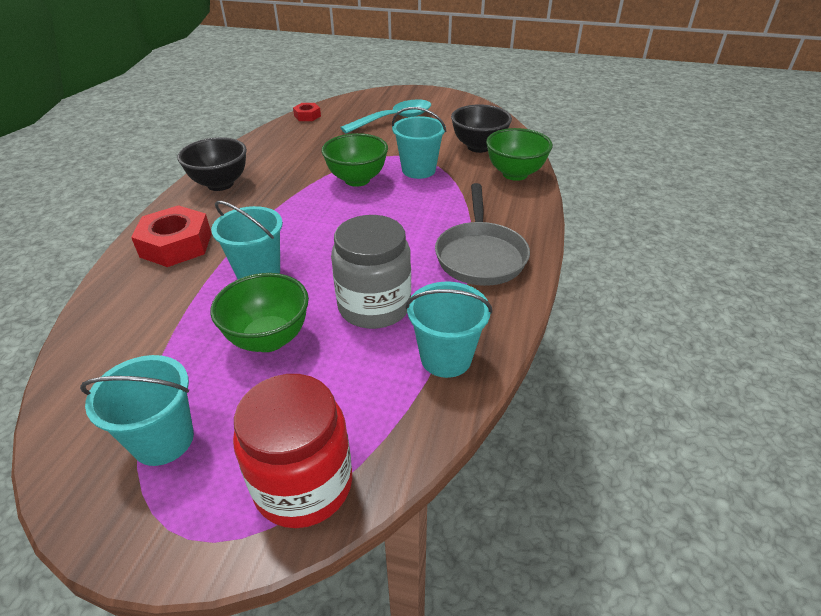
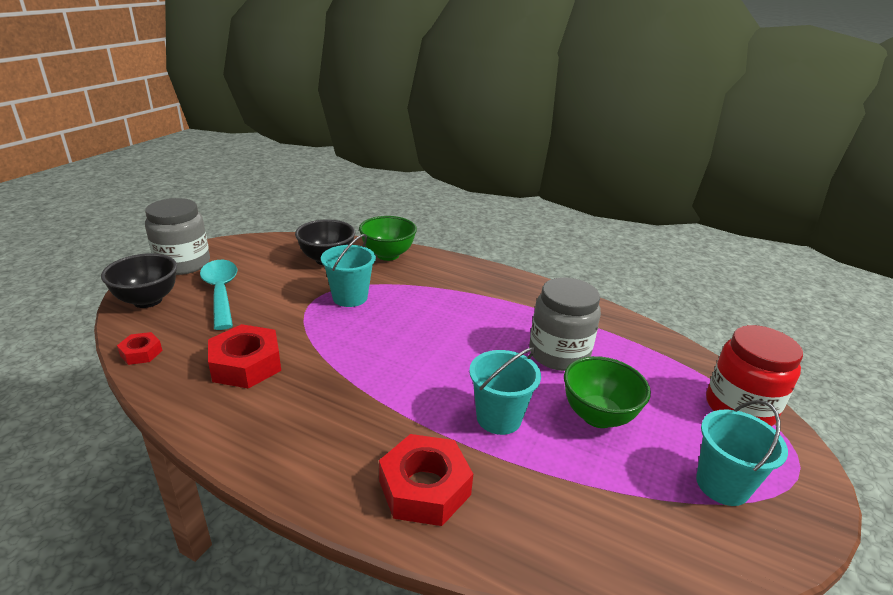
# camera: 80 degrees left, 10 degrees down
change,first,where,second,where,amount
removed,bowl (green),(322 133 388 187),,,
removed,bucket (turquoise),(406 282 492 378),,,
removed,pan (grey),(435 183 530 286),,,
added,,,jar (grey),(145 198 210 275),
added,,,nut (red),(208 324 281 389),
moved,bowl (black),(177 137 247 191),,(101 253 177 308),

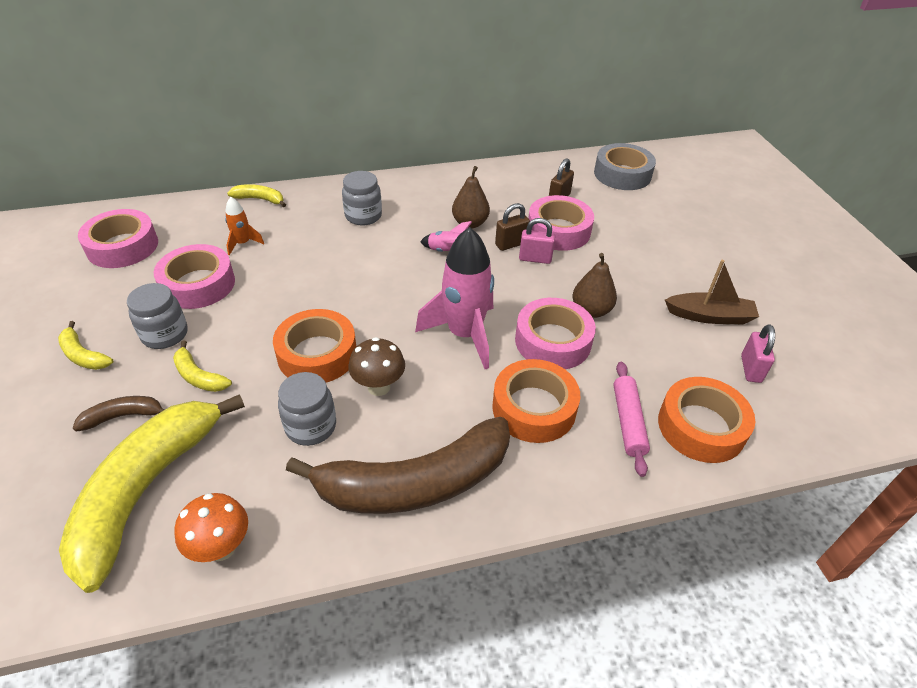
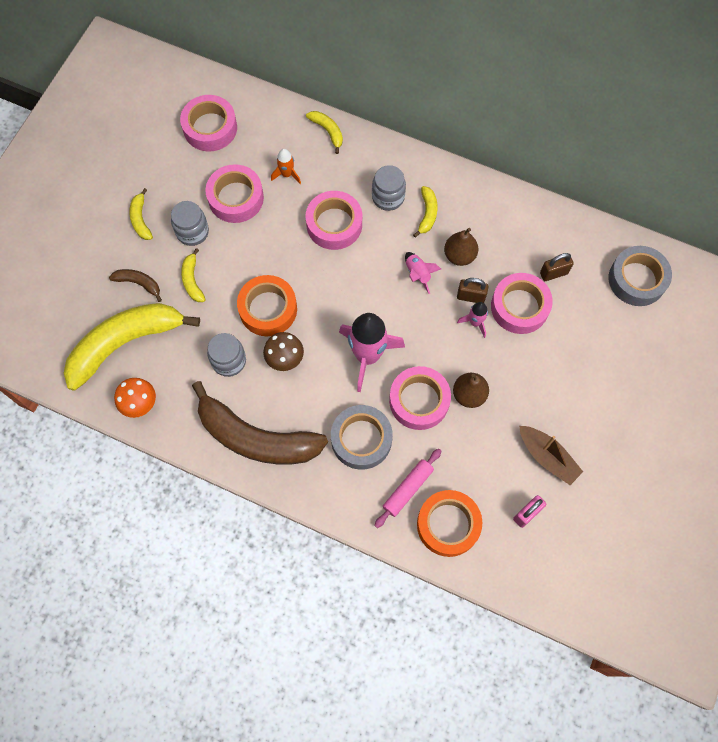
# camera: 40 degrees right, 25 degrees up
change,first,where,second,where,amount
added,,,tape (pink),(306 191 362 250),
added,,,banana (yellow),(413 186 438 237),
replaced,padlock (pink),(519 218 555 264),rocket (pink),(457 302 488 338),
recoloured,tape (orange),(492 359 580 443),tape (grey),(331 405 393 470),

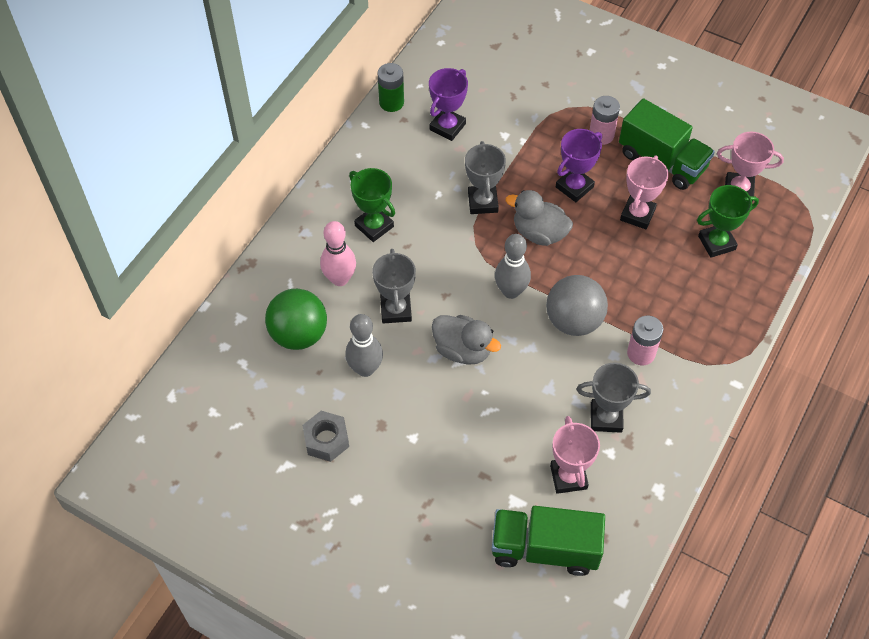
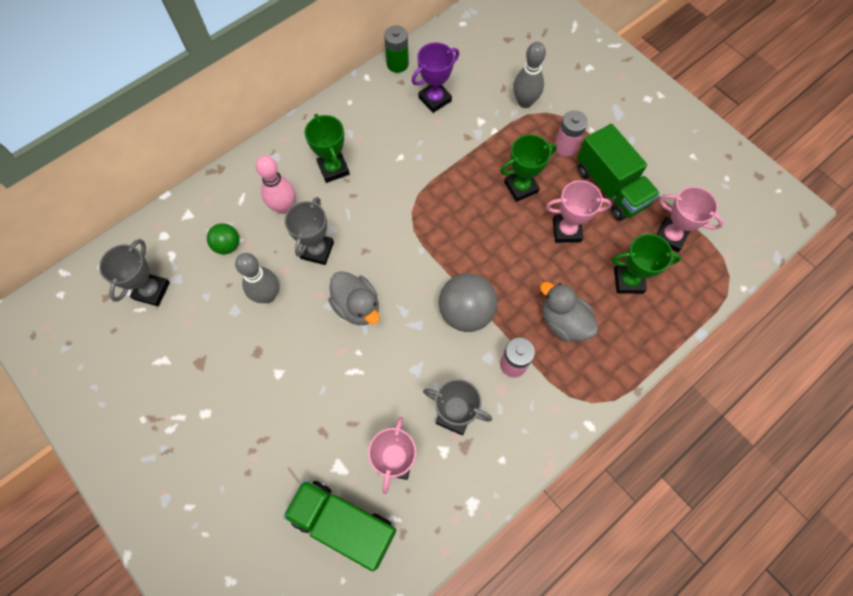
# camera: 20 degrees right, 10 degrees up
change,first,where,second,where,amount
removed,nut (grey),(302 411 349 462),,,
moved,trophy (grey),(465 141 506 214),,(99 239 170 306),
moved,bowling pin (grey),(495 234 531 299),,(513 42 546 108),
moved,duck (grey),(505 190 573 246),,(540 282 598 342),
recoloured,trophy (purple),(556 129 602 202),trophy (green),(500 134 557 202),
turned,trophy (pink),(620 155 669 229),,(546 180 612 243),45 degrees clockwise
resized,ball (green),(265 289 327 350),,(207 223 239 254),x0.56

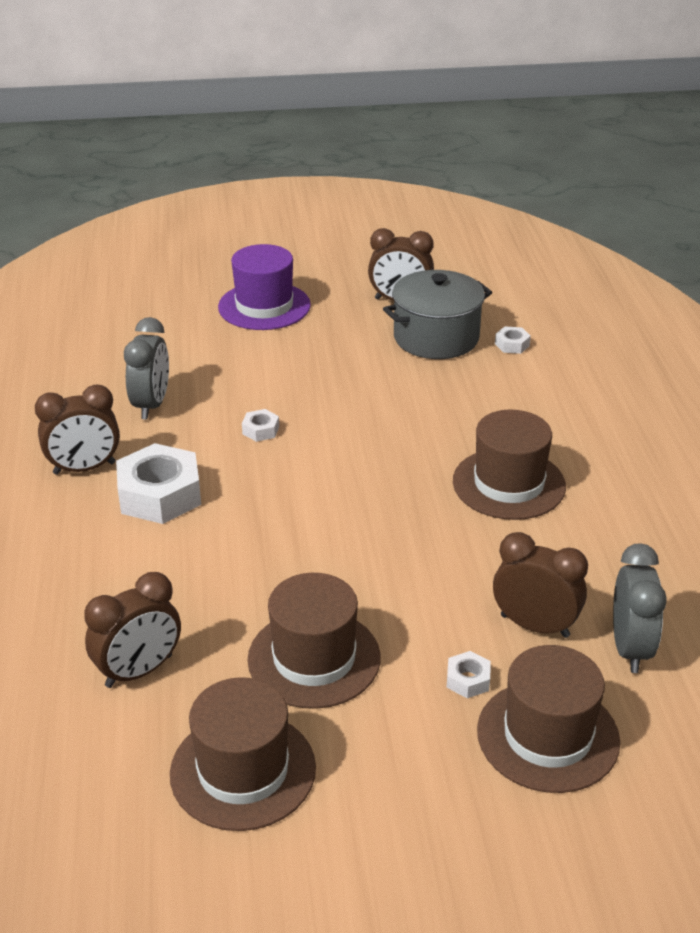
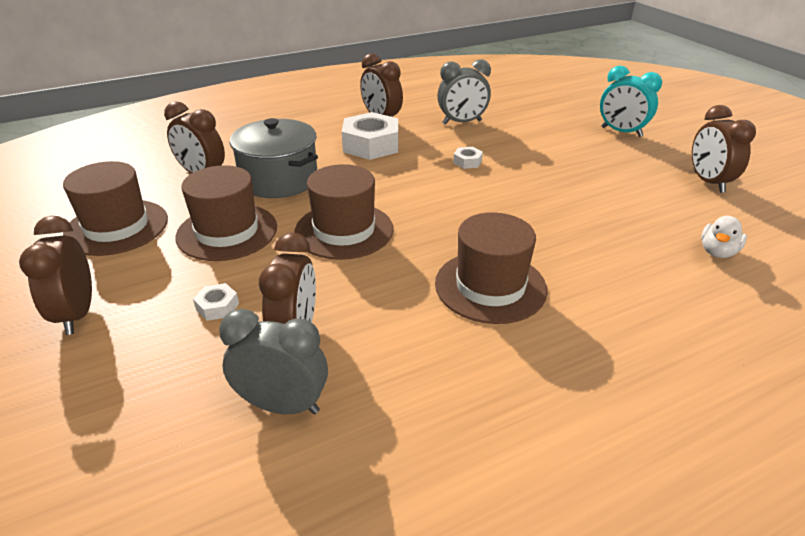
# camera: 70 degrees right, 0 degrees up
change,first,where,second,where,amount
added,,,clock (brown),(19 216 92 335),
moved,pot (grey),(383 270 492 359),,(230 118 318 198),
moved,hat (brown),(477 645 620 793),,(295 164 394 260),
replaced,hat (purple),(218 244 311 330),clock (turquoise),(600 66 662 137),
replaced,nut (white),(495 327 531 354),duck (white),(701 216 747 258),
turned,clock (grey),(613 543 667 673),,(219 309 328 414),150 degrees counterclockwise

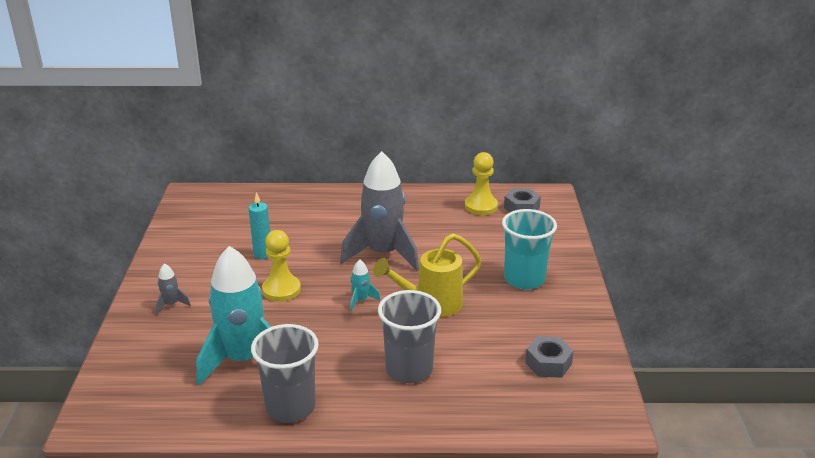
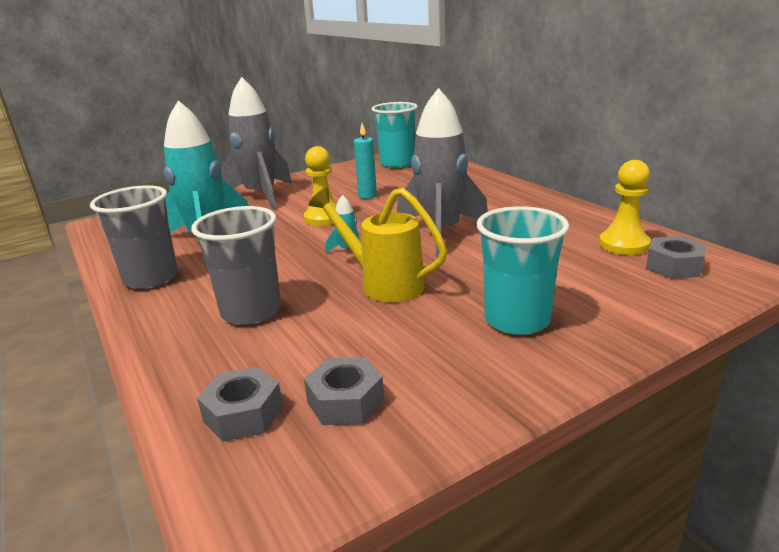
# camera: 60 degrees right, 5 degrees down
change,first,where,second,where,amount
added,,,nut (grey),(197 367 283 442),
added,,,cup (turquoise),(371 102 418 168),
resized,rocket (grey),(156 263 191 315),,(221 77 292 209),x2.50

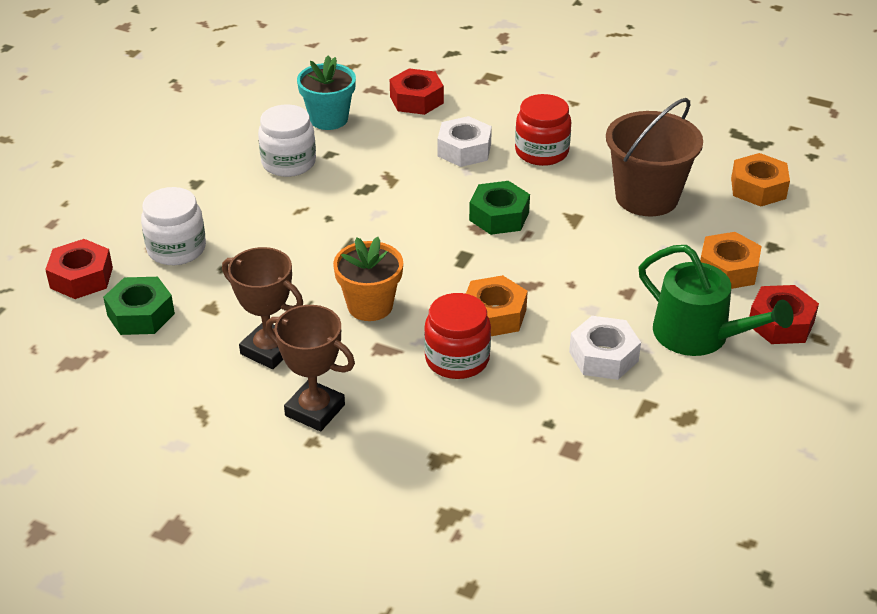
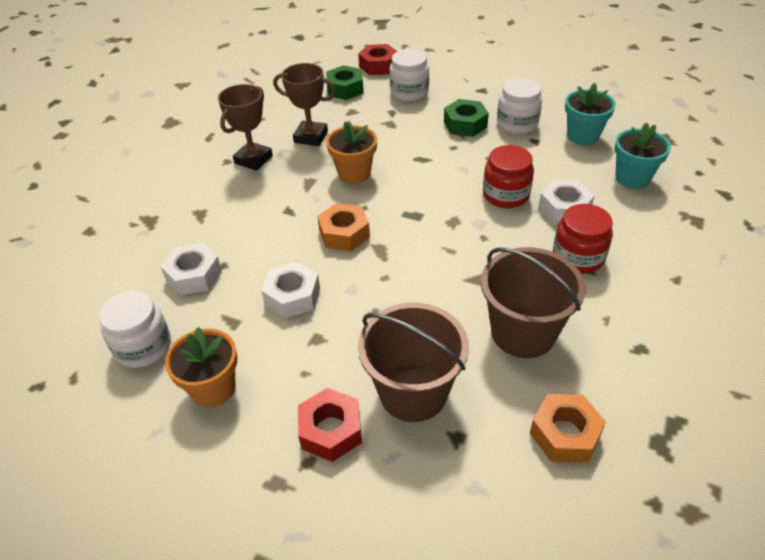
# camera: 90 degrees right, 5 degrees up
change,first,where,second,where,amount
removed,watering can (green),(639 245 794 356),,,
added,,,jar (white),(99 291 171 368),
added,,,nut (white),(160 242 222 295),
added,,,flower pot (orange),(165 327 237 408),
moved,jar (red),(424 293 491 379),,(483 145 534 208),
moved,nut (green),(469 181 530 235),,(444 99 489 137),
replaced,nut (red),(390 68 444 115),flower pot (turquoise),(615 123 671 189),
replaced,nut (orange),(700 232 762 289),bucket (brown),(358 303 469 422),
turned,trophy (brown),(222 247 303 369),,(273 63 336 146),75 degrees clockwise

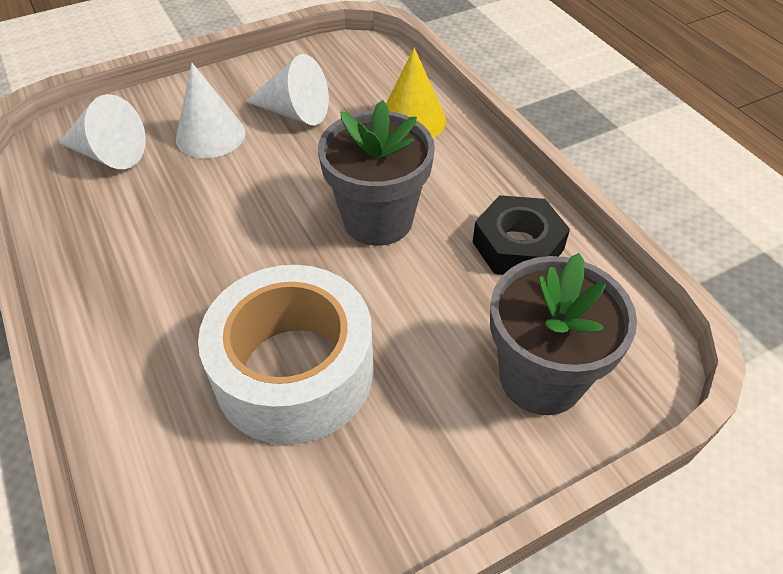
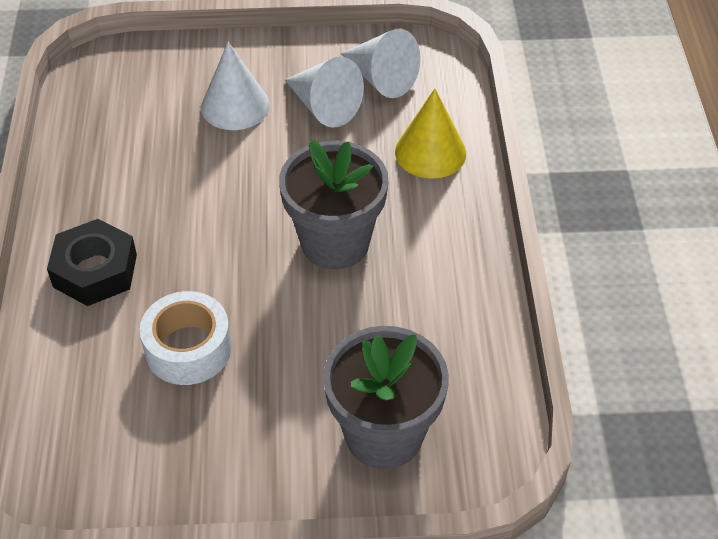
# camera: 25 degrees right, 0 degrees up
change,first,where,second,where,amount
moved,cone (white),(59 94 146 169),,(341 29 421 98),
moved,nut (black),(473 195 570 275),,(47 219 137 306),
resized,tape (white),(198 265 374 445),,(140 291 232 385),x0.61

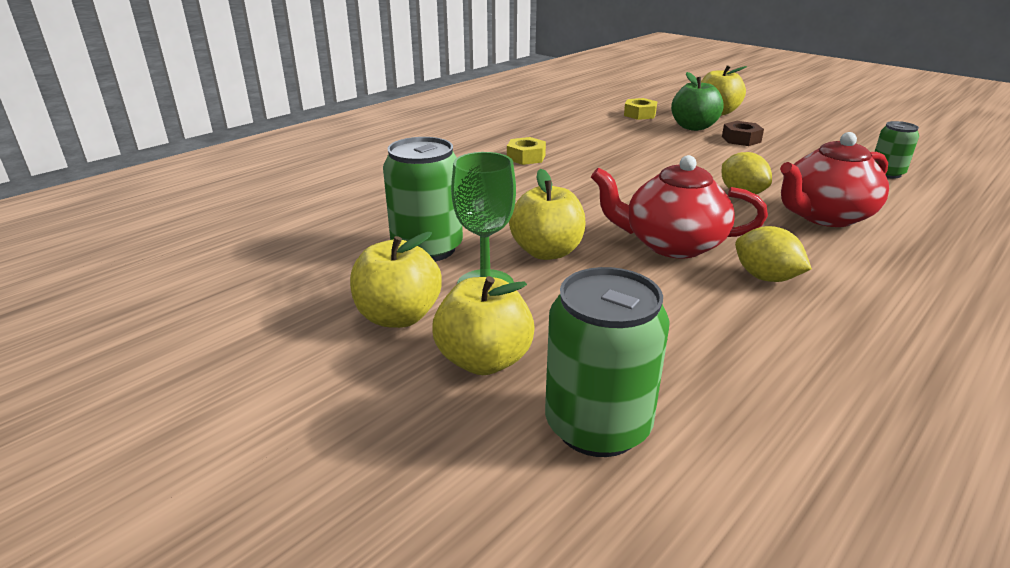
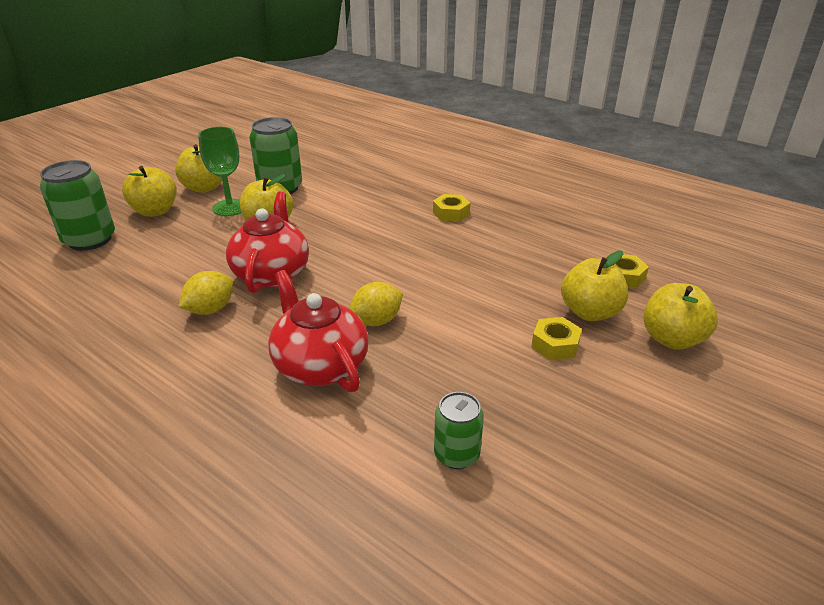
# camera: 85 degrees right, 5 degrees up
change,first,where,second,where,amount
recoloured,apple (green),(671 72 724 131),apple (yellow),(561 251 628 321),
recoloured,nut (brown),(722 121 764 146),nut (yellow),(531 317 582 360),

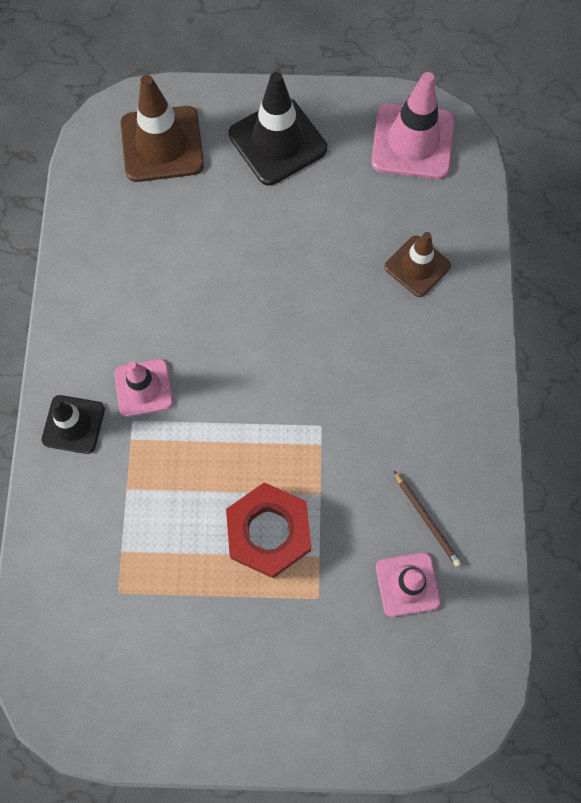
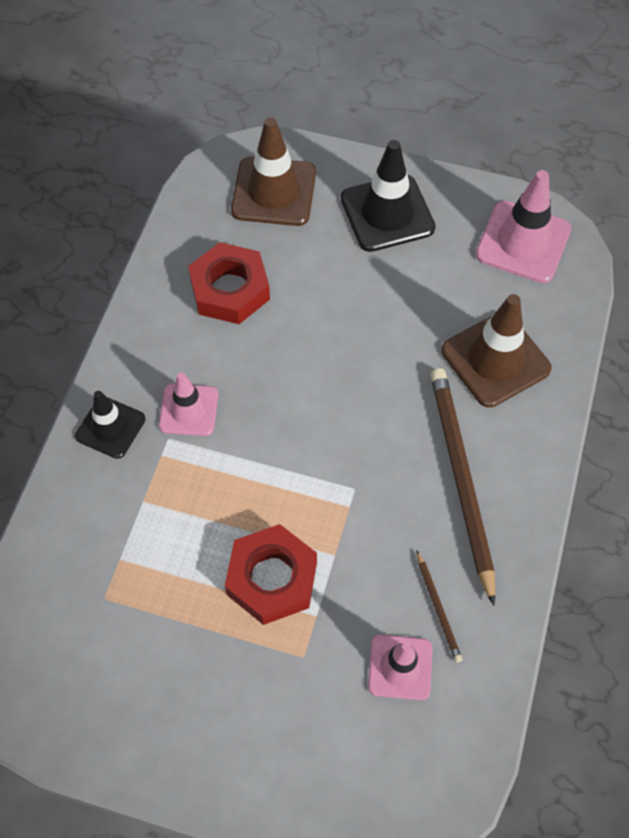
# camera: 15 degrees right, 10 degrees down
change,first,where,second,where,amount
added,,,nut (red),(188 242 270 324),
added,,,pencil (brown),(430 368 495 606),
resized,traffic cone (brown),(384 232 451 297),,(442 294 552 408),x1.60

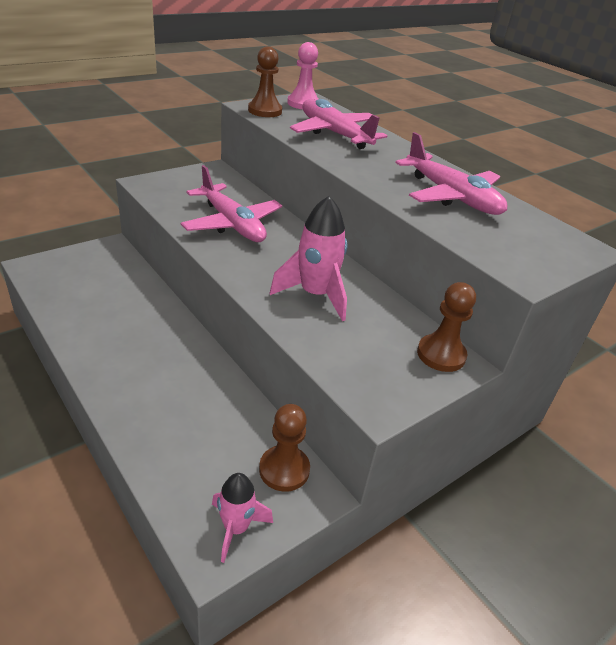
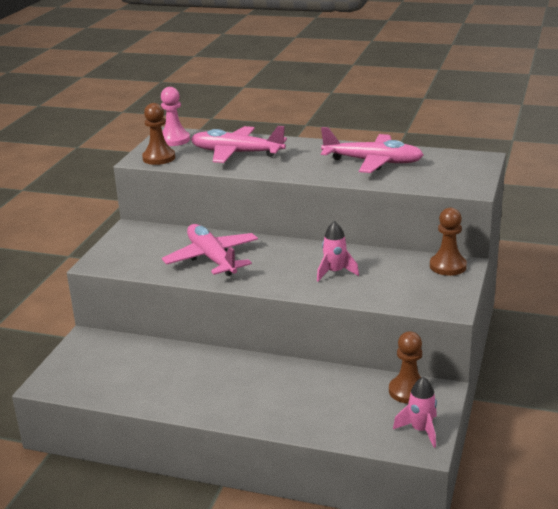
# camera: 30 degrees left, 10 degrees down
change,first,where,second,where,amount
turned,plane (pink),(181 165 282 242),,(162 224 258 276),135 degrees counterclockwise
resized,rocket (pink),(270 196 347 321),,(317 221 359 282),x0.64

